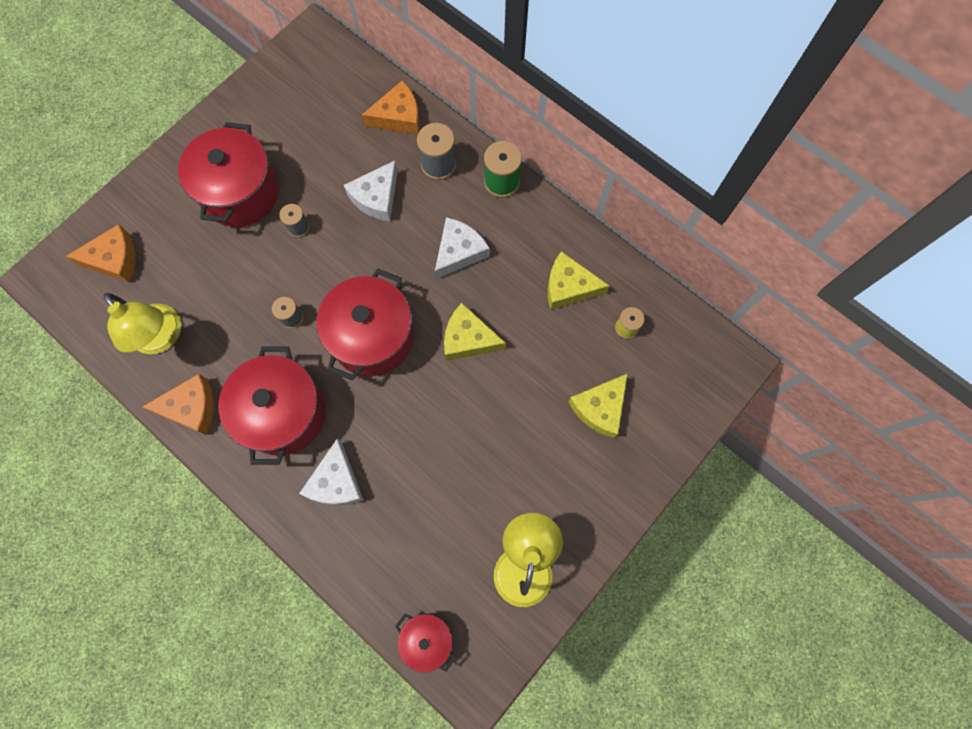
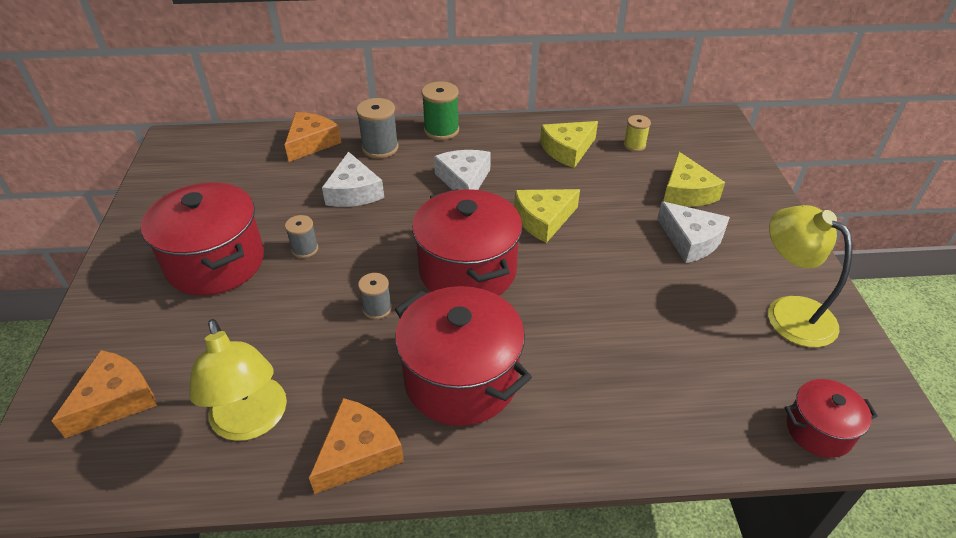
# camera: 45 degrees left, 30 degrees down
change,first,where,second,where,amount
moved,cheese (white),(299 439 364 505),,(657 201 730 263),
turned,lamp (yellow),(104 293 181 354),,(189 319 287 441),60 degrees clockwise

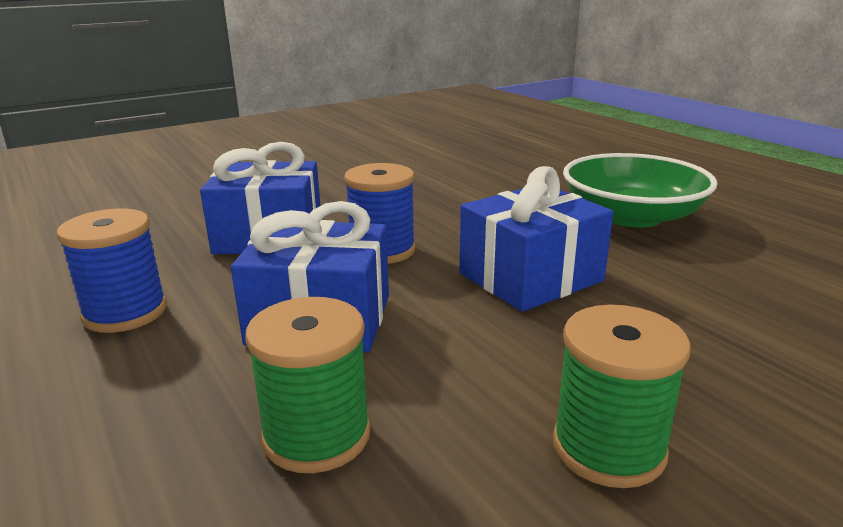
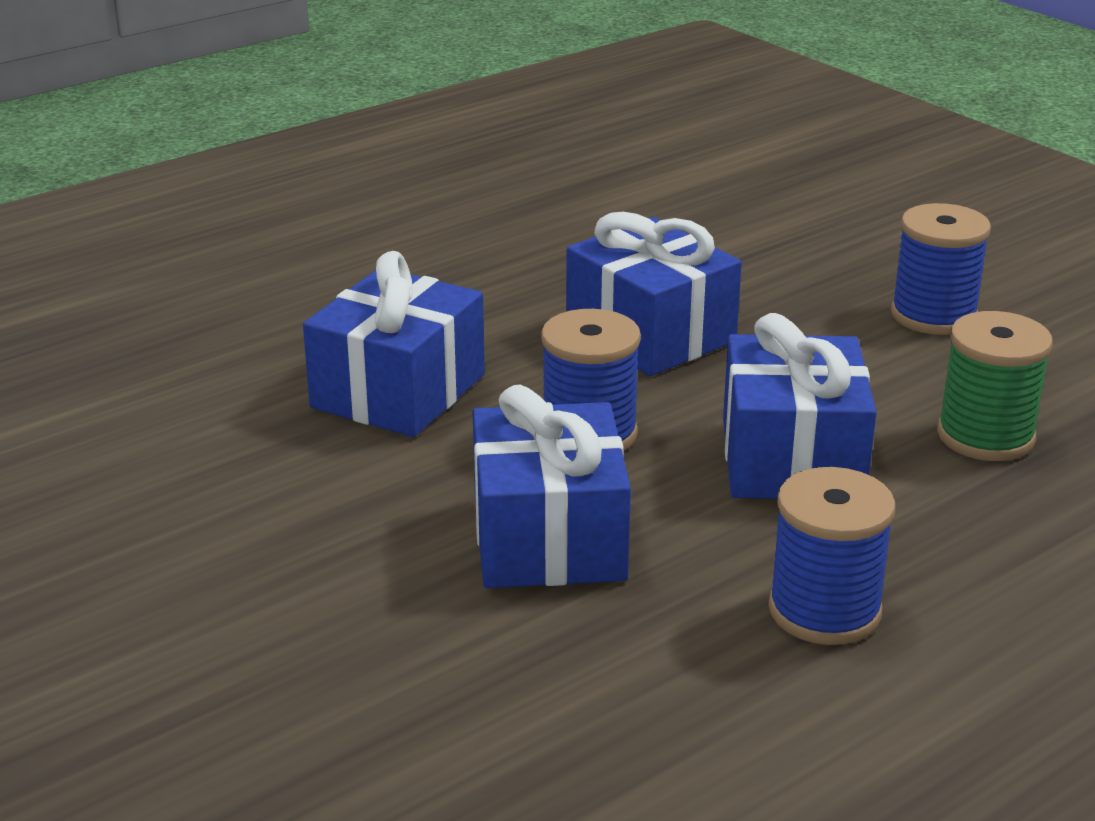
# camera: 95 degrees left, 5 degrees up
change,first,where,second,where,amount
removed,bowl (green),(563 153 717 228),,,
added,,,gift (blue),(303 251 485 437),
recoloured,spool (green),(553 305 691 488),spool (blue),(891 203 991 335),

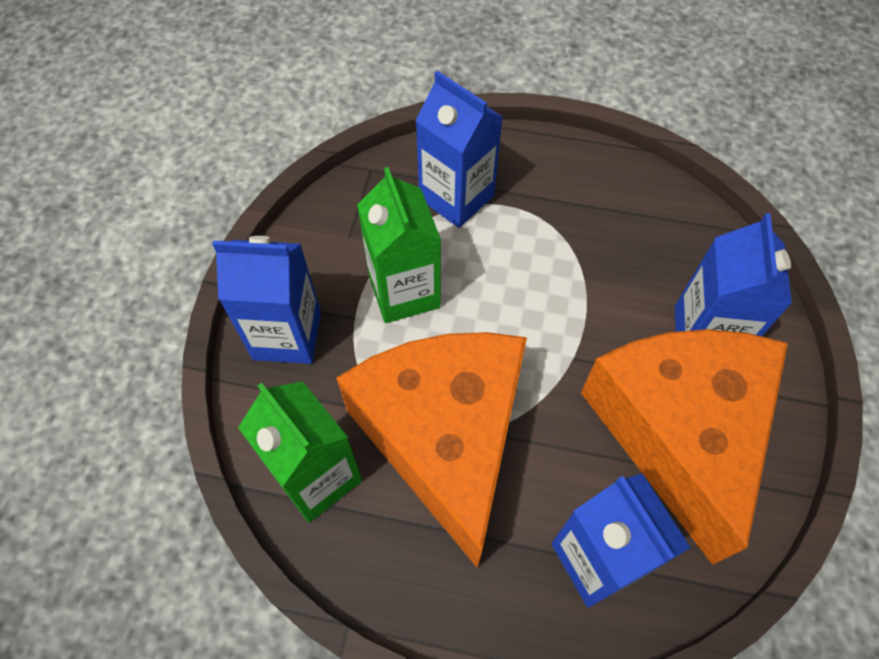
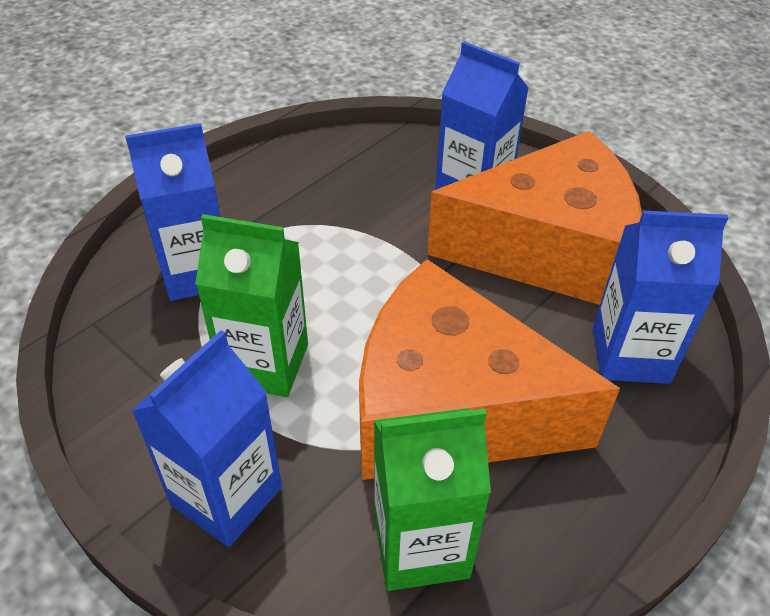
# camera: 60 degrees left, 15 degrees down
change,first,where,second,where,amount
turned,cheese (orange),(581 329 788 565),,(427 131 642 305),150 degrees clockwise

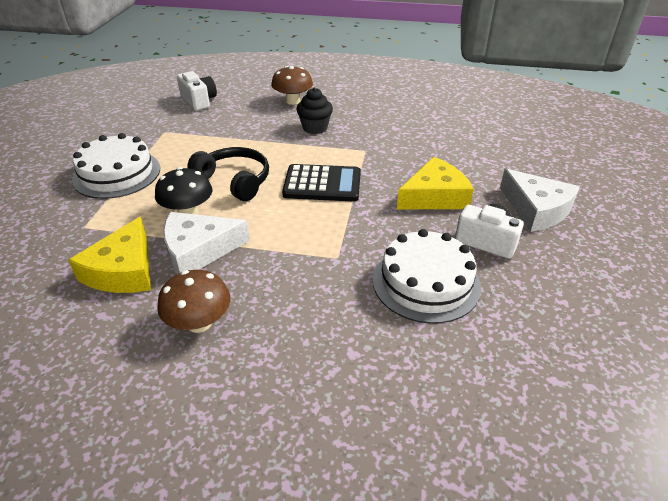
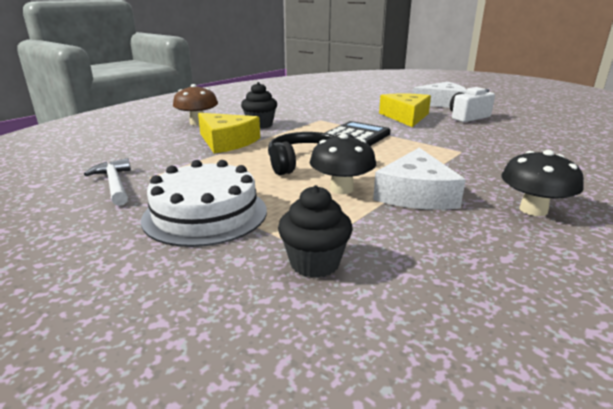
# camera: 60 degrees left, 15 degrees down
change,first,where,second,where,amount
removed,camera (white),(177 71 217 111),,,
removed,cake (white),(373 229 481 324),,,
added,,,hammer (white),(84 158 131 206),
added,,,cupcake (black),(278 185 353 278),
moved,cheese (yellow),(68 216 151 293),,(198 113 260 154),
recoloured,mushroom (brown),(157 270 230 333),mushroom (black),(501 150 584 216),

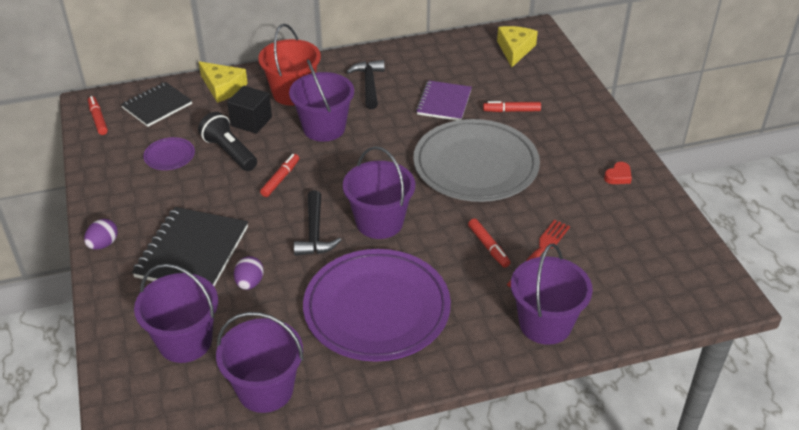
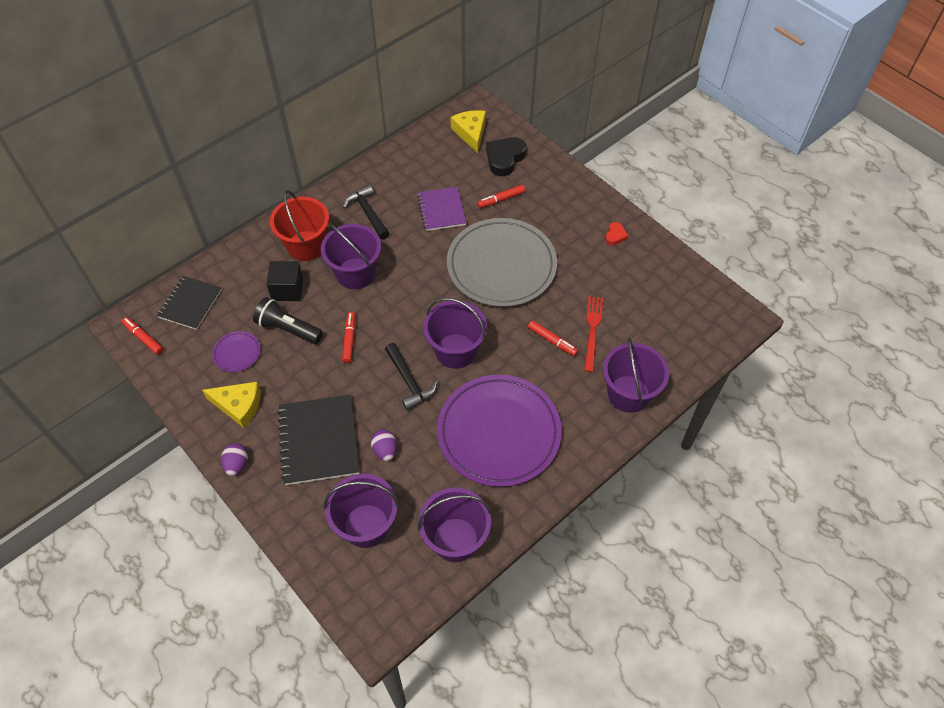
# camera: 25 degrees left, 15 degrees up
change,first,where,second,where,amount
added,,,heart (black),(486 137 526 176),
moved,cheese (yellow),(199 61 248 103),,(202 382 261 428),

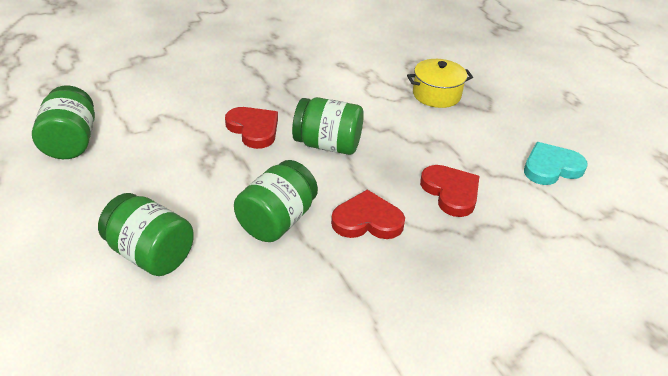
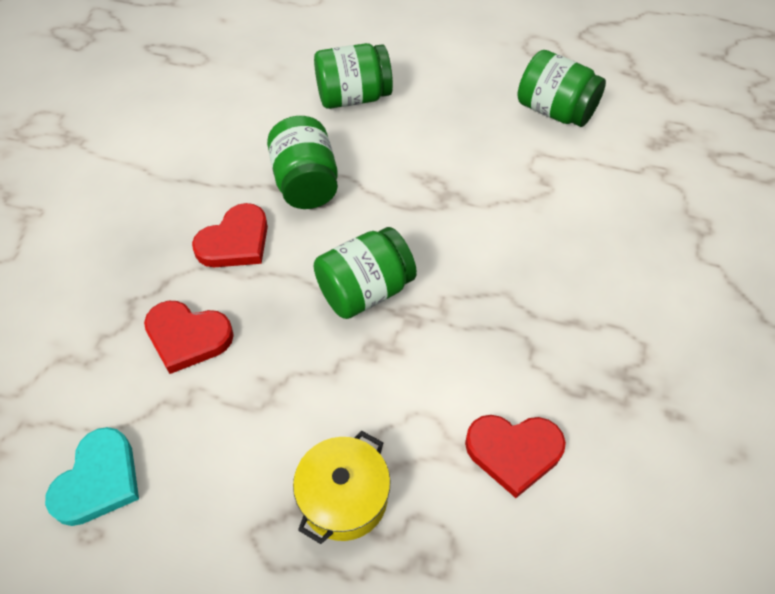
# camera: 135 degrees right, 15 degrees up
change,first,where,second,where,amount
moved,heart (red),(225 107 278 149),,(465 415 566 498),

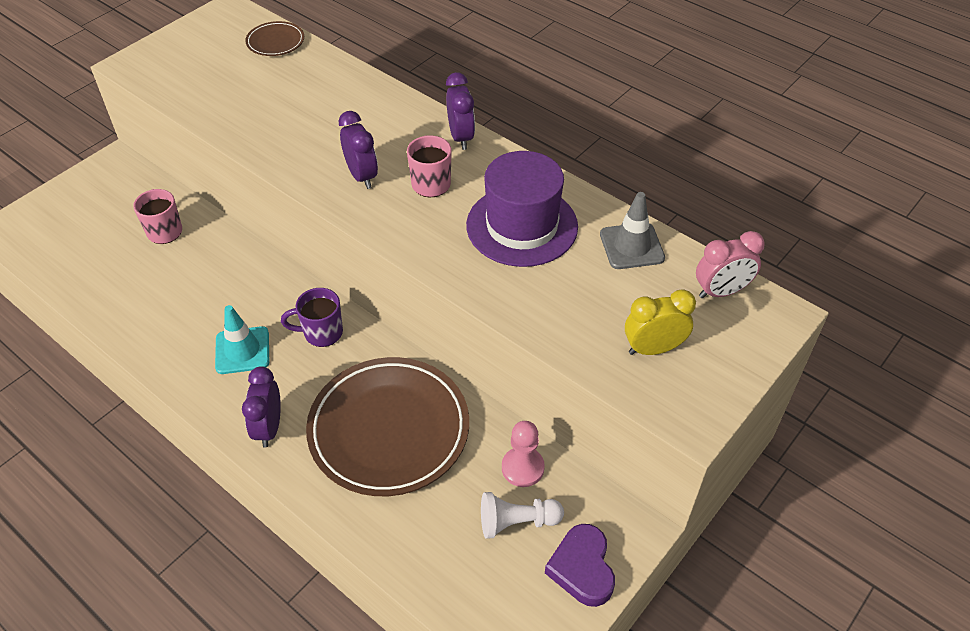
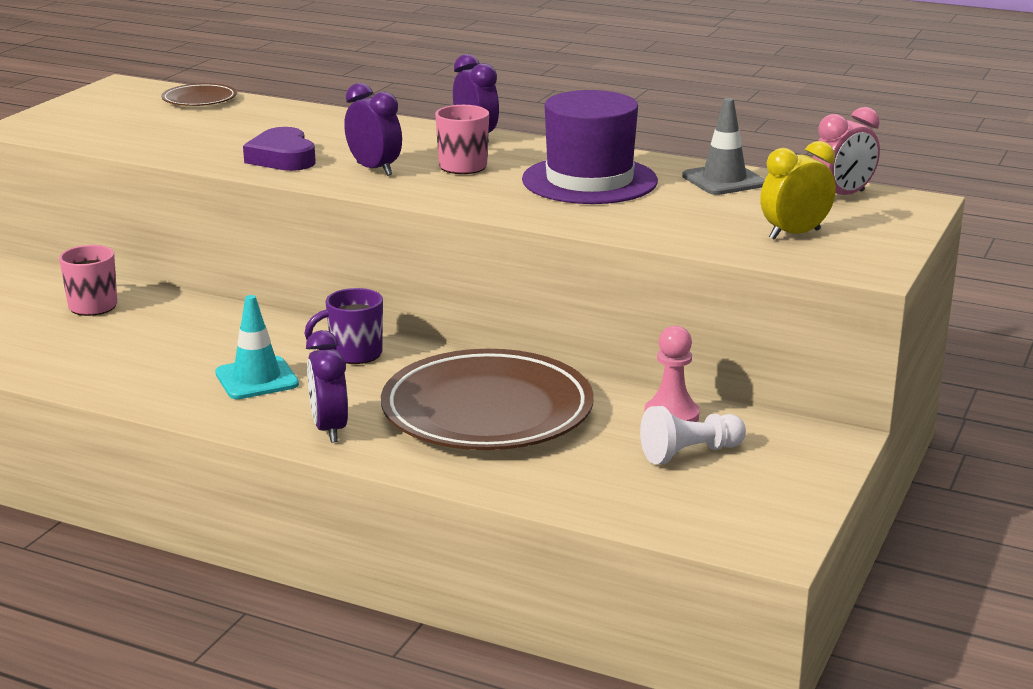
# camera: 15 degrees left, 25 degrees down
change,first,where,second,where,amount
moved,heart (purple),(545 524 615 607),,(243 127 316 171),

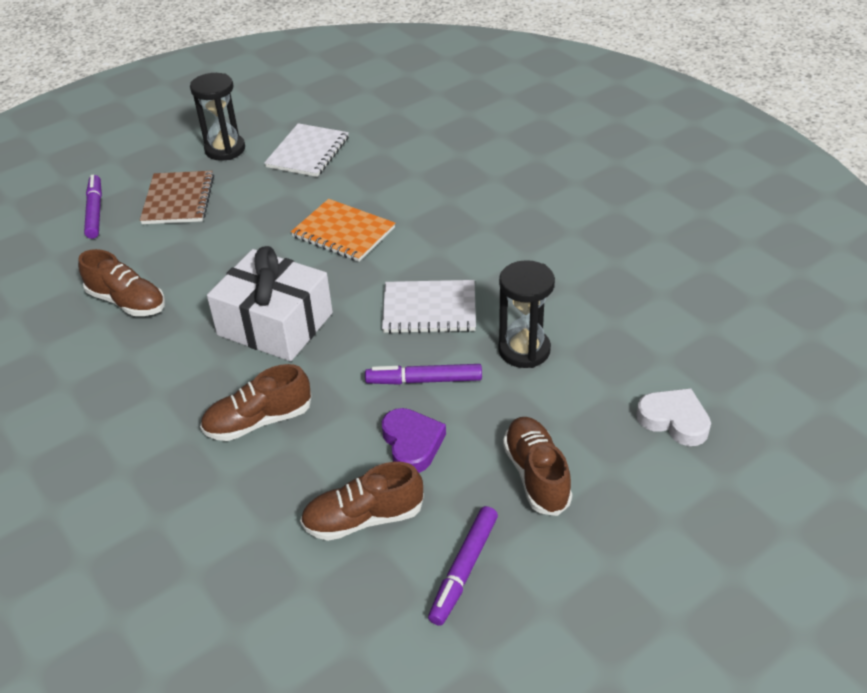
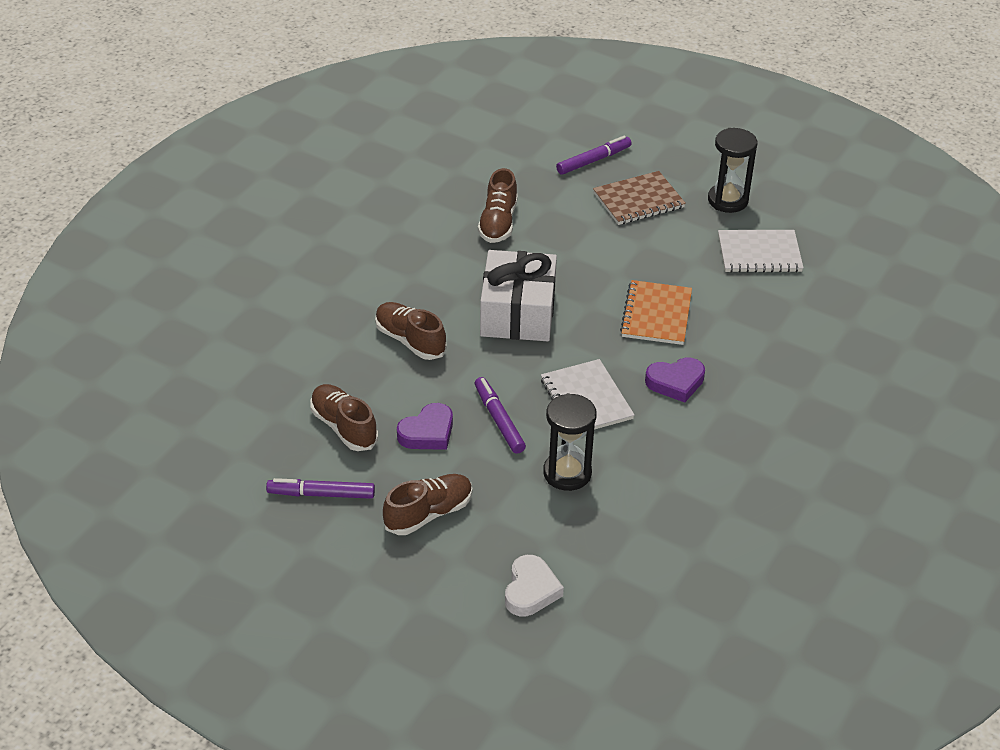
# camera: 65 degrees right, 0 degrees up
change,first,where,second,where,amount
added,,,heart (purple),(645 358 705 403),

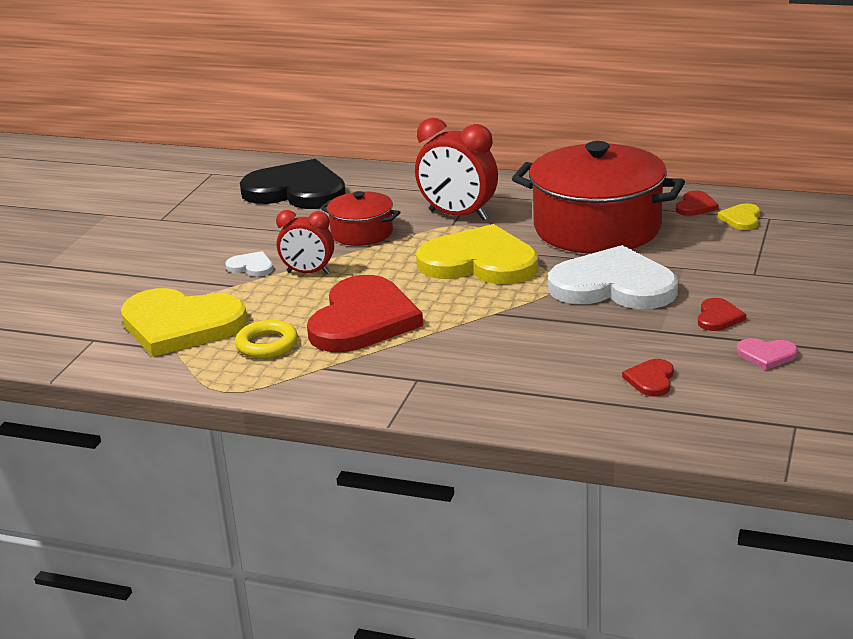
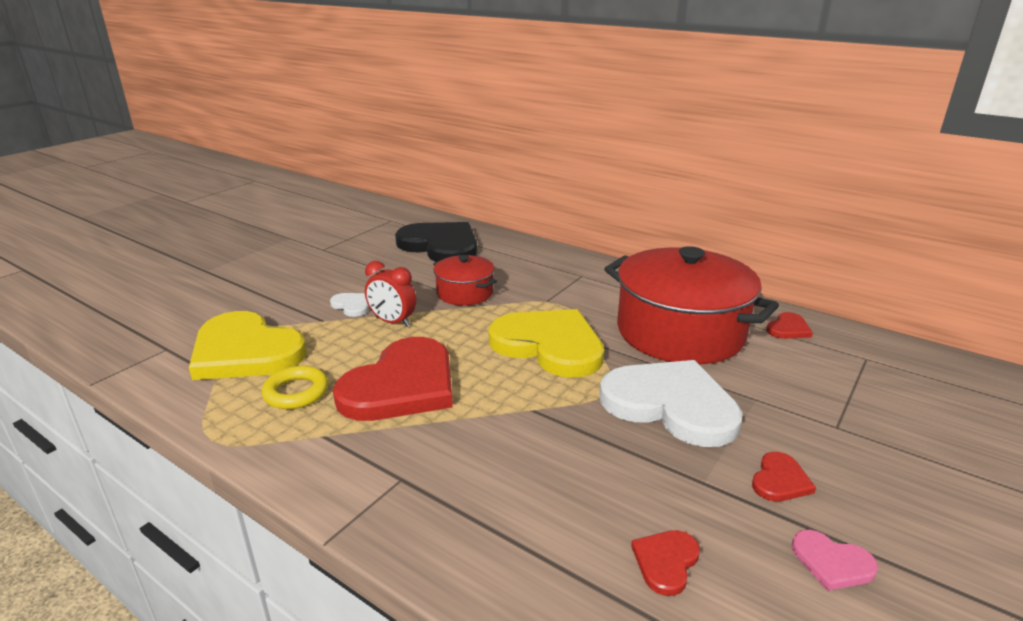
# camera: 15 degrees right, 0 degrees up
change,first,where,second,where,amount
removed,clock (red),(415 118 498 220),,,
removed,heart (yellow),(718 203 760 230),,,

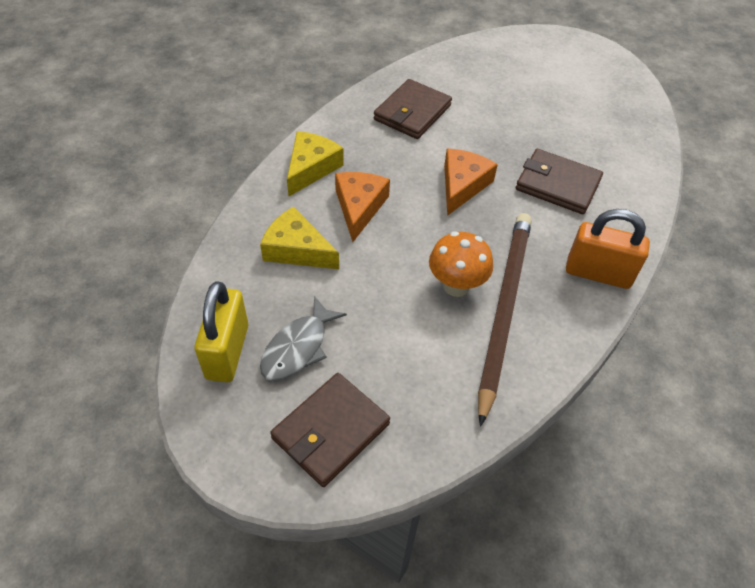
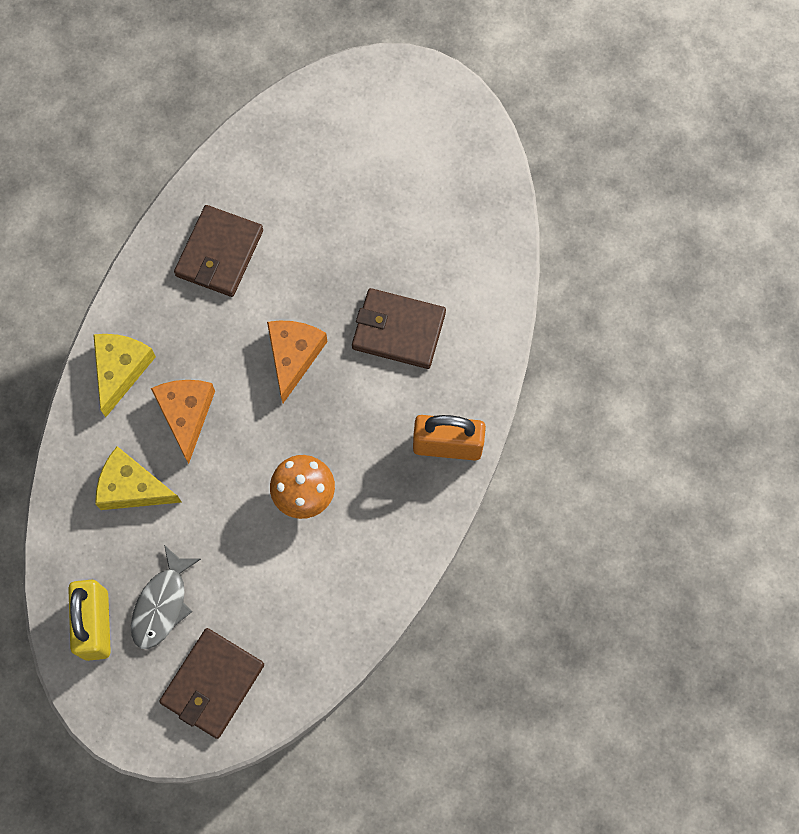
# camera: 10 degrees left, 20 degrees up
change,first,where,second,where,amount
removed,pencil (brown),(478 213 532 427),,,

